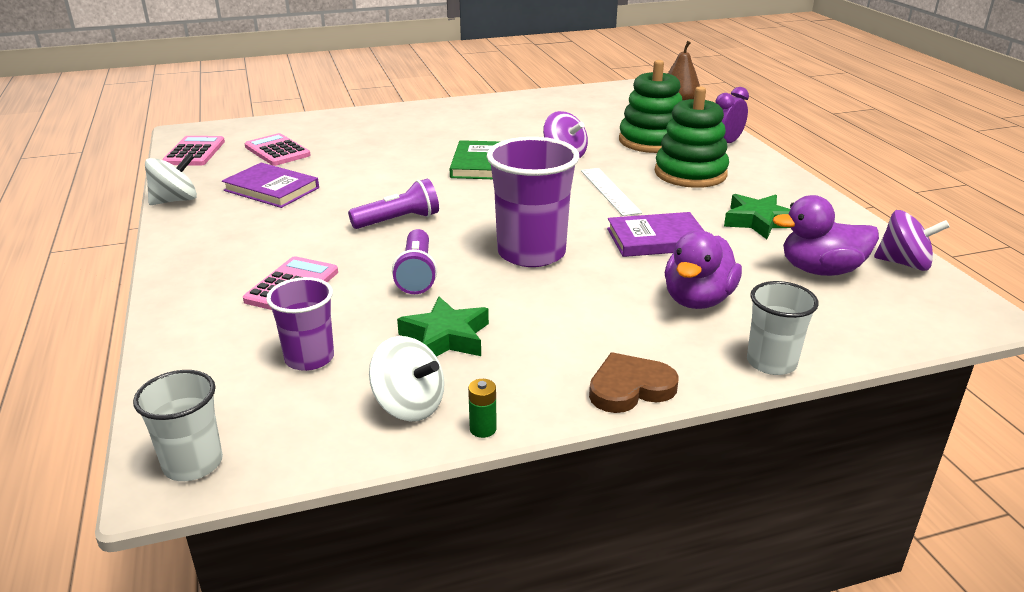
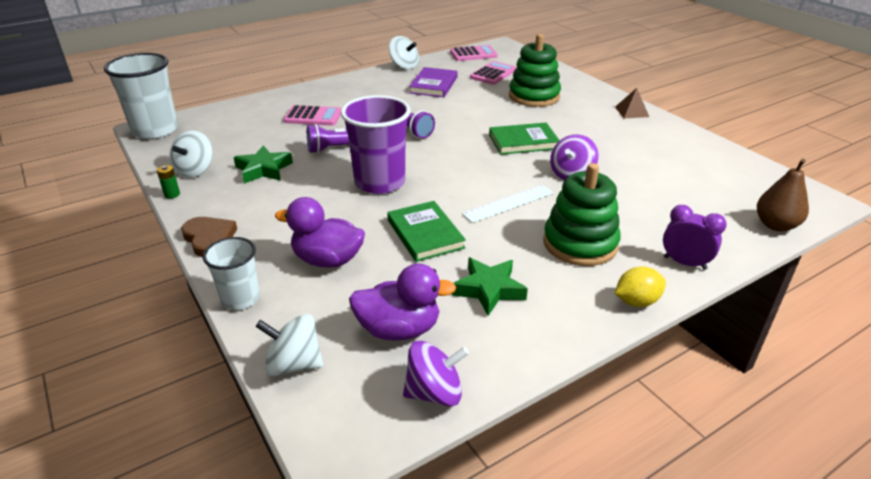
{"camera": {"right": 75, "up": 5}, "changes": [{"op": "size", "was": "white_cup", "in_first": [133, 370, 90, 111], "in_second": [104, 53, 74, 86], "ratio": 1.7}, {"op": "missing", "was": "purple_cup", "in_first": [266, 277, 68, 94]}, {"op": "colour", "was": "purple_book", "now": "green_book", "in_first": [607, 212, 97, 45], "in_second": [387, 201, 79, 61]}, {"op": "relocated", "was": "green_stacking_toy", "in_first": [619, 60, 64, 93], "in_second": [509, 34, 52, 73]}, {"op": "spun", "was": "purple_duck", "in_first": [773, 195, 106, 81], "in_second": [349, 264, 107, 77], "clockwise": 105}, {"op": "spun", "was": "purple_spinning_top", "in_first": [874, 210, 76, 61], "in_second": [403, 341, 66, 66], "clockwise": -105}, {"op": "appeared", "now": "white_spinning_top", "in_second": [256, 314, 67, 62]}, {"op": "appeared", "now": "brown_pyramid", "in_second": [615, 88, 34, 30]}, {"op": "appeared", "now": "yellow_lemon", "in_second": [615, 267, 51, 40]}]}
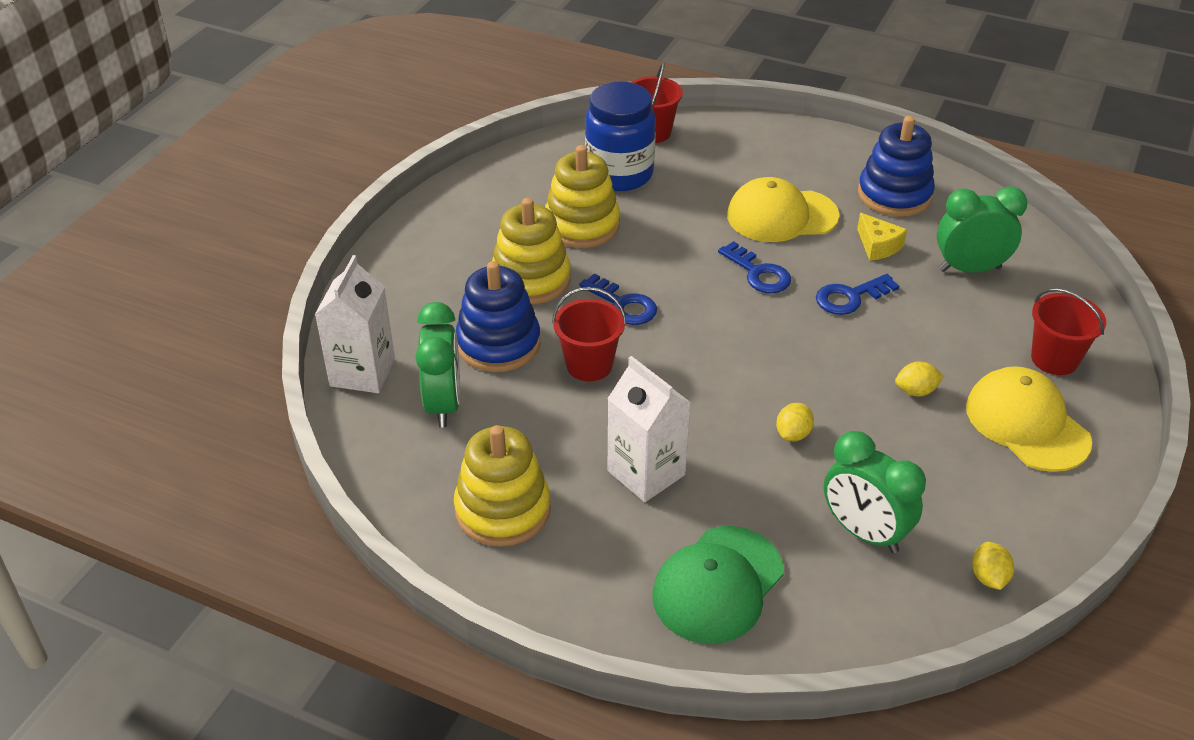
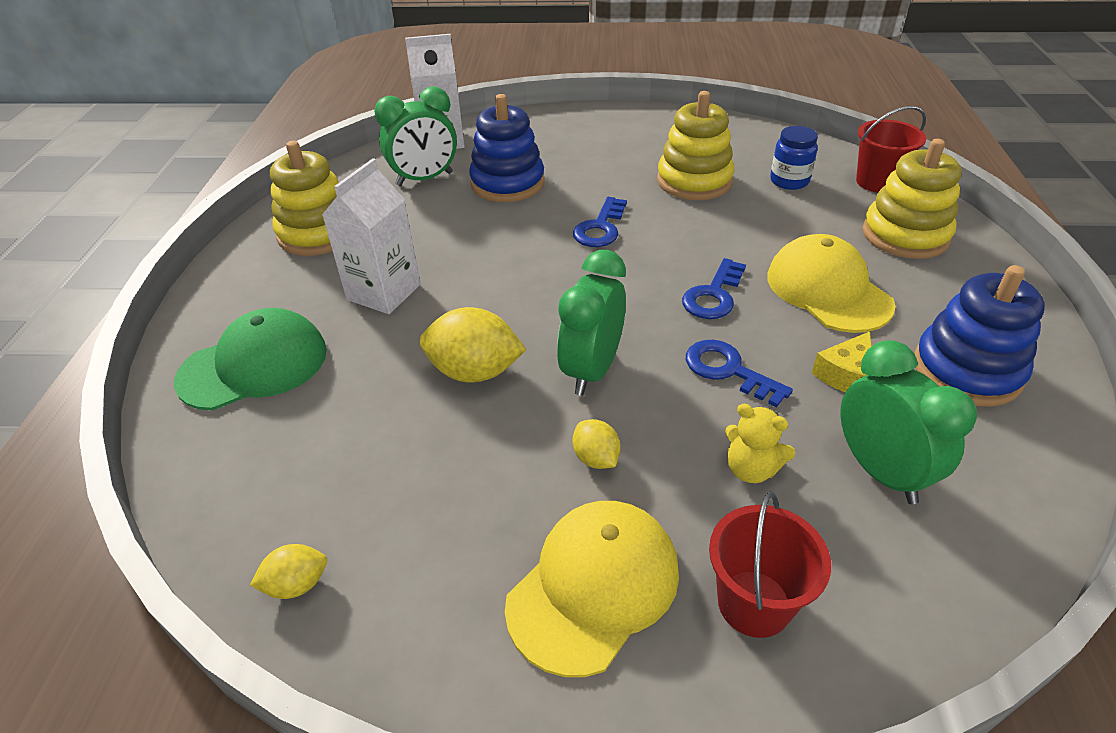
{"camera": {"right": 70, "up": 0}, "changes": [{"op": "relocated", "was": "yellow_stacking_toy", "in_first": [492, 198, 79, 106], "in_second": [862, 139, 100, 120]}, {"op": "missing", "was": "red_bucket", "in_first": [552, 287, 75, 94]}, {"op": "size", "was": "blue_jar", "in_first": [585, 81, 71, 110], "in_second": [770, 126, 48, 64], "ratio": 0.55}, {"op": "spun", "was": "green_cap", "in_first": [652, 526, 132, 118], "in_second": [174, 308, 153, 102], "clockwise": 135}, {"op": "size", "was": "yellow_lemon", "in_first": [776, 403, 38, 38], "in_second": [420, 307, 106, 76], "ratio": 1.83}, {"op": "relocated", "was": "green_clock", "in_first": [824, 431, 102, 122], "in_second": [557, 250, 69, 146]}, {"op": "appeared", "now": "yellow_teddy_bear", "in_second": [725, 403, 71, 80]}]}
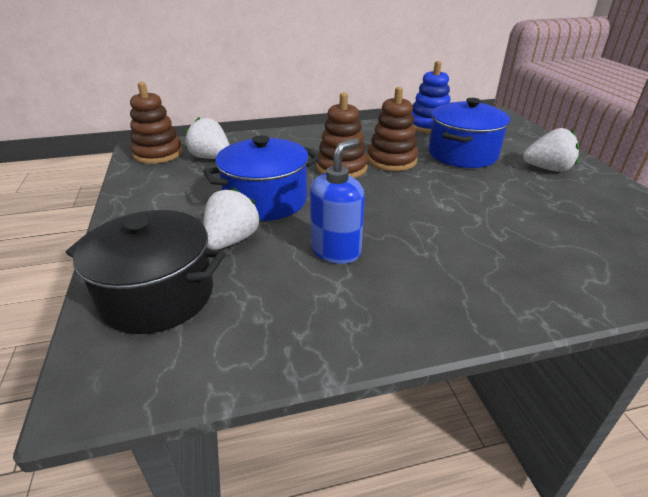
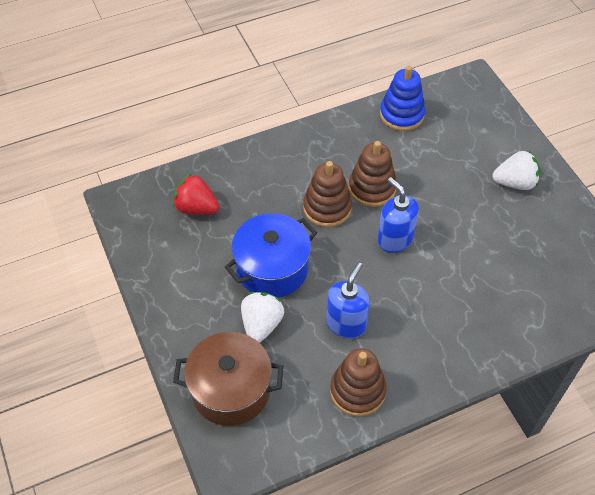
{"camera": {"right": -10, "up": 20}, "changes": [{"op": "colour", "was": "black_pot", "now": "brown_pot", "in_first": [66, 210, 159, 124], "in_second": [173, 332, 110, 94]}, {"op": "relocated", "was": "brown_stacking_toy", "in_first": [130, 82, 53, 82], "in_second": [330, 348, 57, 69]}, {"op": "colour", "was": "white_strawberry", "now": "red_strawberry", "in_first": [185, 117, 44, 42], "in_second": [173, 174, 46, 41]}, {"op": "missing", "was": "blue_pot", "in_first": [429, 98, 82, 70]}, {"op": "appeared", "now": "blue_soap_dispenser", "in_second": [378, 177, 41, 76]}]}
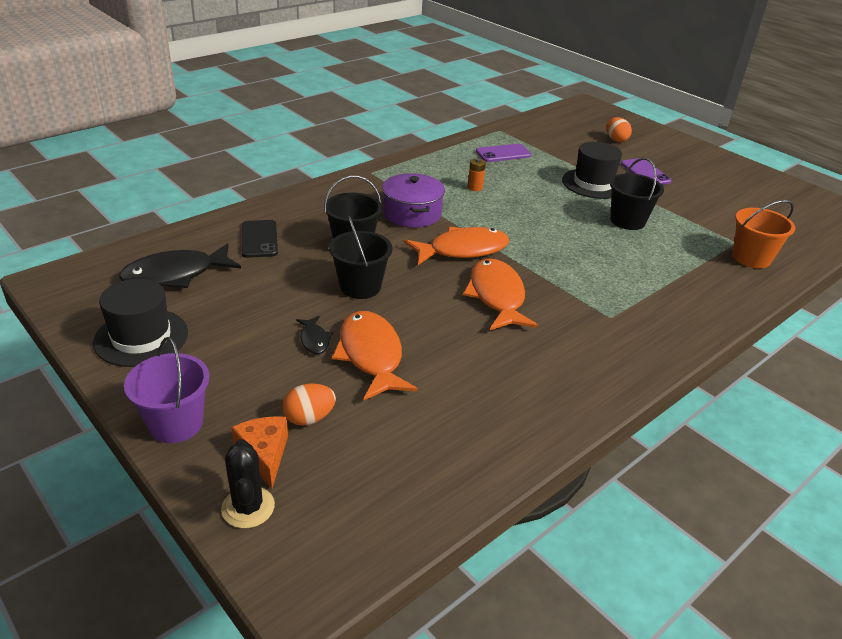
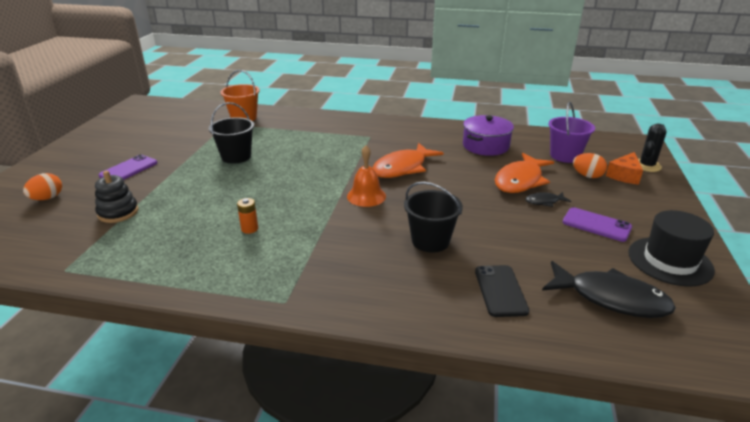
{"camera": {"right": -125, "up": -5}, "changes": [{"op": "relocated", "was": "purple_bucket", "in_first": [124, 337, 85, 106], "in_second": [548, 102, 47, 61]}, {"op": "spun", "was": "black_phone", "in_first": [242, 220, 36, 38], "in_second": [475, 265, 54, 52], "clockwise": -45}, {"op": "spun", "was": "black_fish", "in_first": [296, 316, 37, 38], "in_second": [525, 192, 46, 15], "clockwise": -135}, {"op": "missing", "was": "black_bucket", "in_first": [329, 216, 63, 83]}, {"op": "relocated", "was": "purple_pot", "in_first": [382, 173, 63, 55], "in_second": [463, 115, 51, 41]}, {"op": "exchanged", "was": "orange_fish", "now": "orange_bell", "in_first": [404, 227, 105, 38], "in_second": [347, 145, 39, 62]}, {"op": "relocated", "was": "purple_phone", "in_first": [476, 144, 55, 18], "in_second": [563, 207, 69, 35]}, {"op": "missing", "was": "black_hat", "in_first": [562, 142, 60, 57]}, {"op": "appeared", "now": "black_stacking_toy", "in_second": [95, 171, 43, 52]}]}
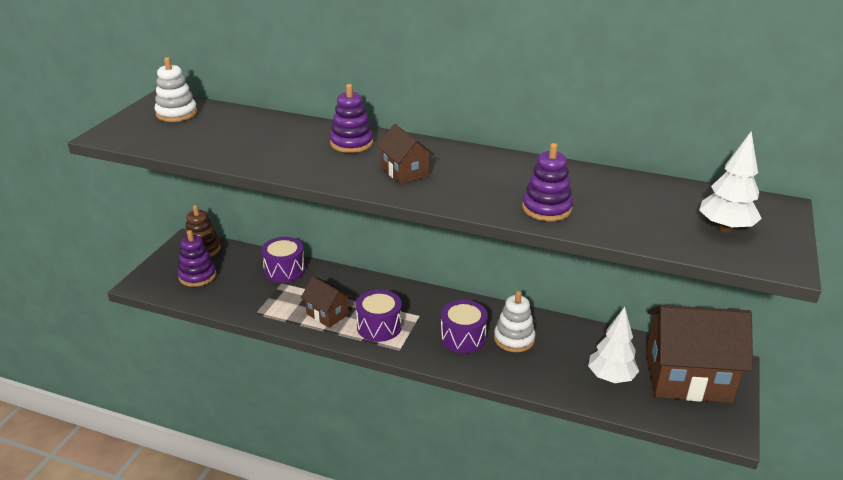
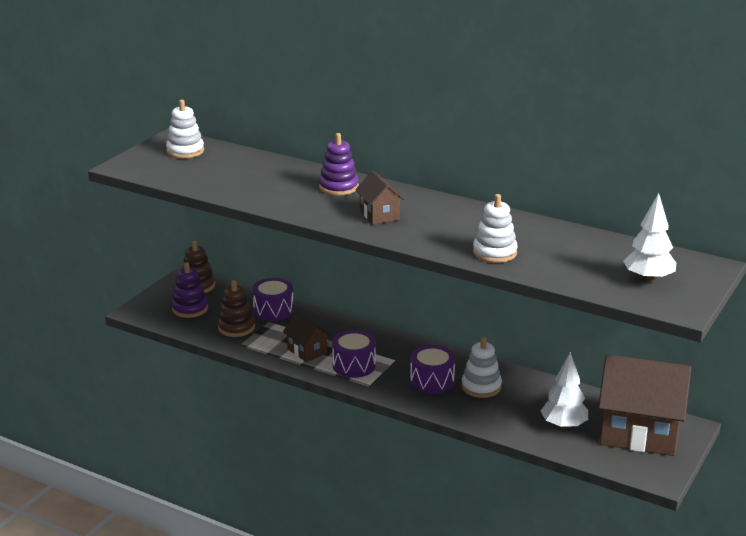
{"camera": {"right": 10, "up": -5}, "changes": [{"op": "colour", "was": "purple_stacking_toy", "now": "white_stacking_toy", "in_first": [522, 143, 51, 78], "in_second": [473, 194, 44, 69]}, {"op": "appeared", "now": "brown_stacking_toy", "in_second": [218, 280, 37, 57]}]}
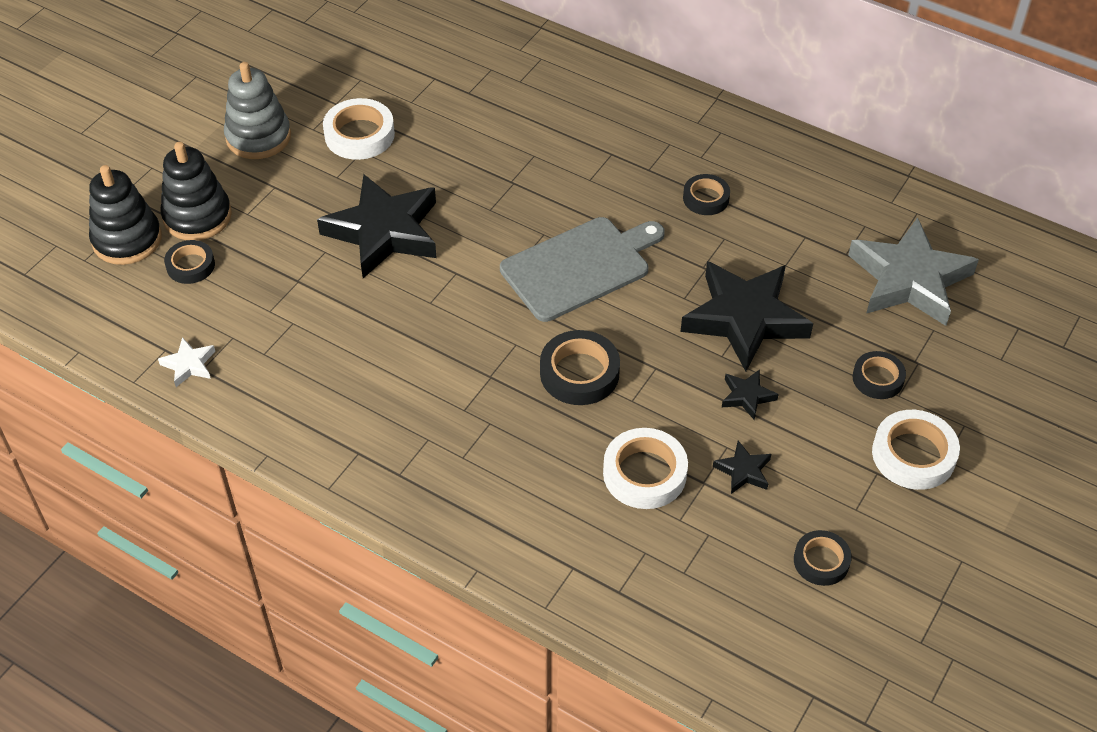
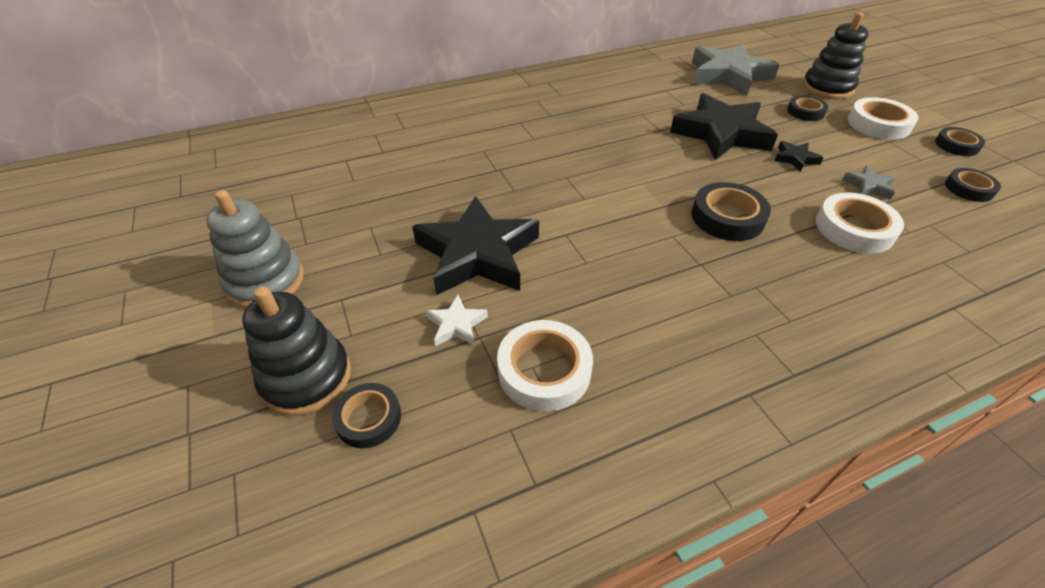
{"camera": {"right": -55, "up": -5}, "changes": [{"op": "relocated", "was": "black_stacking_toy", "in_first": [89, 165, 73, 100], "in_second": [802, 12, 67, 87]}, {"op": "relocated", "was": "white_star", "in_first": [158, 337, 57, 50], "in_second": [426, 295, 62, 51]}, {"op": "relocated", "was": "white_tape", "in_first": [323, 98, 72, 62], "in_second": [497, 320, 96, 92]}, {"op": "missing", "was": "grey_cutting_board", "in_first": [500, 217, 165, 105]}, {"op": "relocated", "was": "black_tape", "in_first": [683, 174, 47, 41], "in_second": [935, 127, 50, 29]}, {"op": "colour", "was": "black_star", "now": "grey_star", "in_first": [713, 441, 58, 53], "in_second": [842, 166, 53, 34]}]}
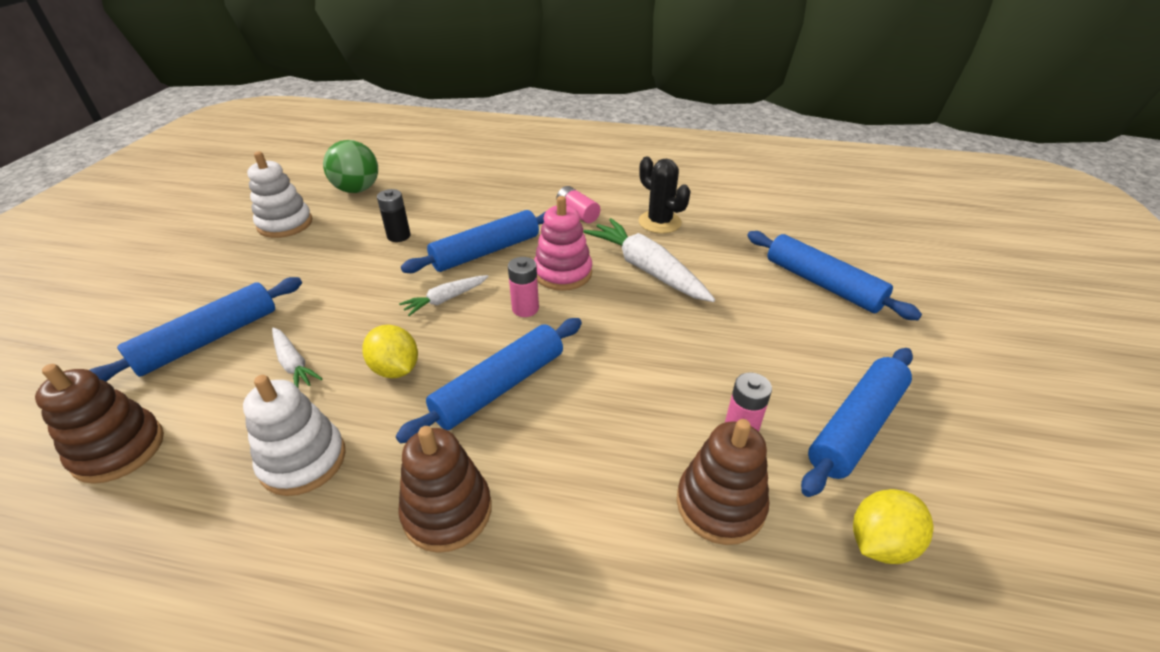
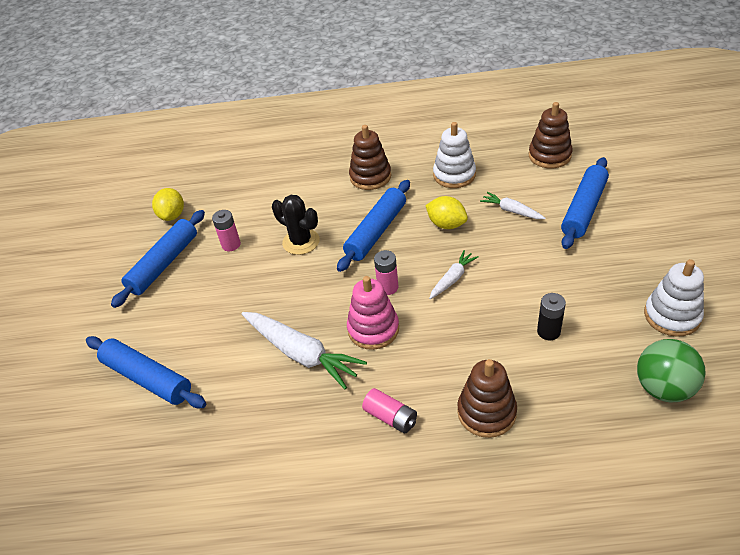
{"camera": {"right": 170, "up": 5}, "changes": [{"op": "missing", "was": "blue_rolling_pin", "in_first": [401, 210, 145, 63]}, {"op": "relocated", "was": "black_cactus", "in_first": [639, 157, 52, 76], "in_second": [272, 195, 48, 60]}, {"op": "relocated", "was": "brown_stacking_toy", "in_first": [677, 419, 92, 126], "in_second": [457, 359, 60, 79]}, {"op": "spun", "was": "yellow_lemon", "in_first": [853, 489, 81, 75], "in_second": [152, 188, 32, 33], "clockwise": -45}]}
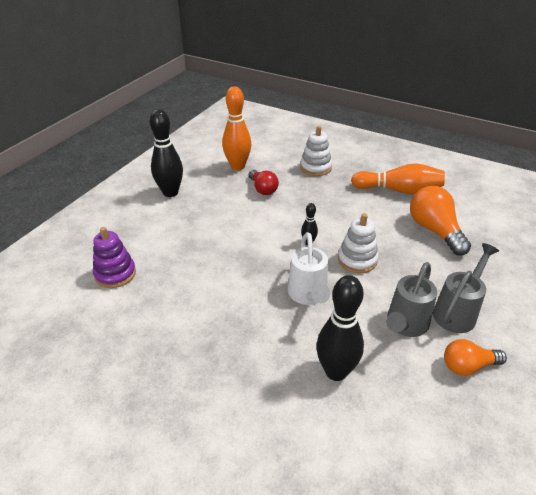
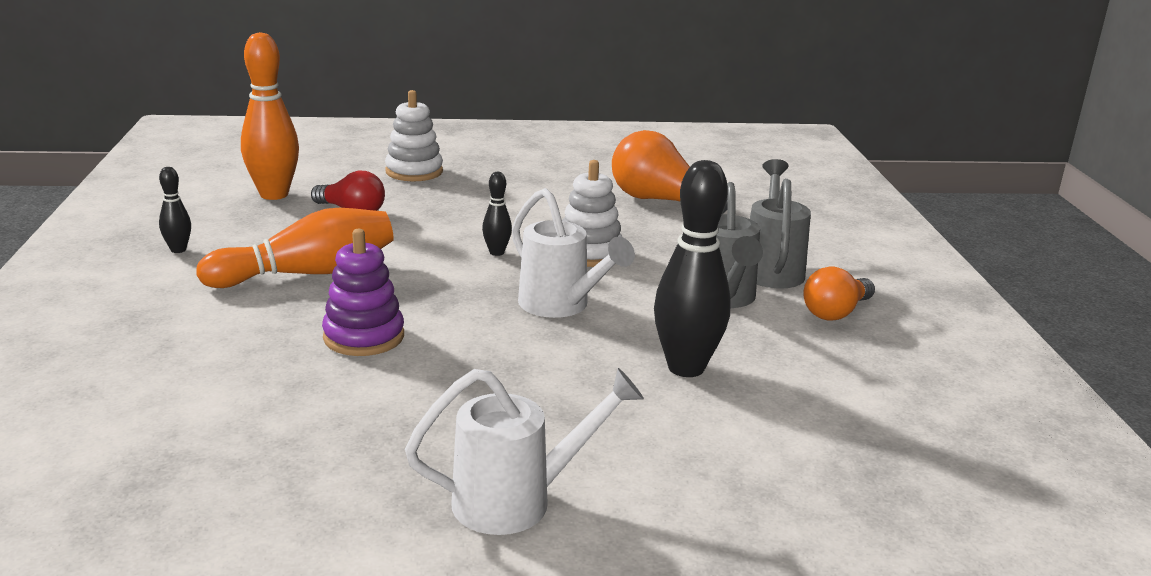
{"camera": {"right": -35, "up": -15}, "changes": [{"op": "relocated", "was": "purple_stacking_toy", "in_first": [93, 227, 43, 61], "in_second": [322, 229, 82, 127]}, {"op": "size", "was": "black_bowling_pin", "in_first": [150, 109, 33, 88], "in_second": [159, 167, 32, 86], "ratio": 0.48}, {"op": "relocated", "was": "orange_bowling_pin", "in_first": [351, 163, 94, 31], "in_second": [196, 208, 198, 80]}, {"op": "appeared", "now": "white_watering_can", "in_second": [405, 368, 239, 167]}]}
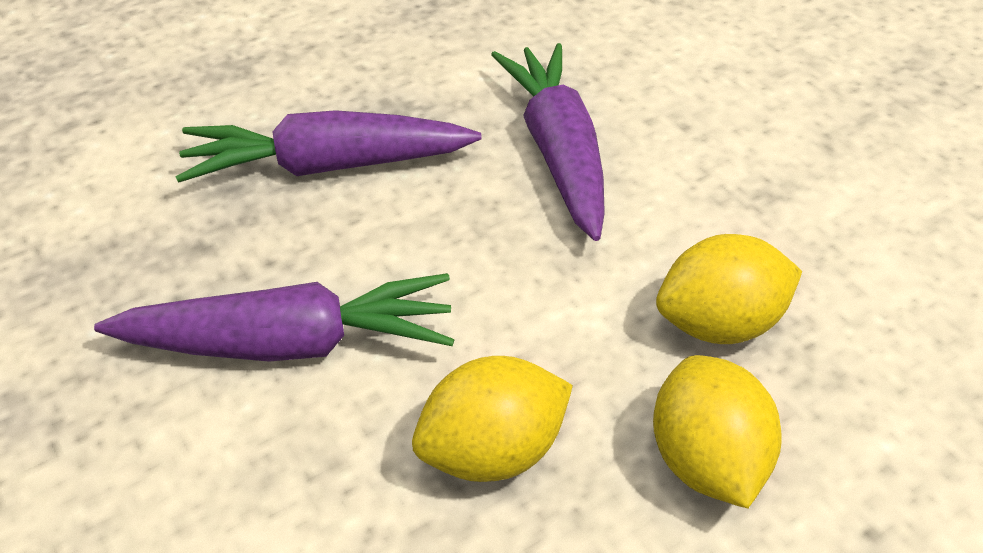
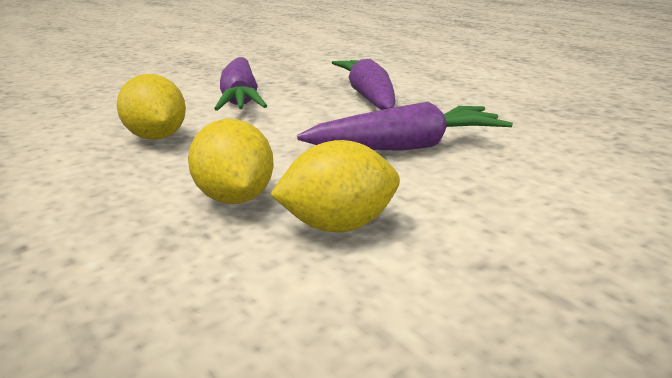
{"camera": {"right": 85, "up": -20}, "changes": [{"op": "relocated", "was": "yellow_lemon", "in_first": [653, 355, 129, 153], "in_second": [270, 140, 130, 92]}]}
